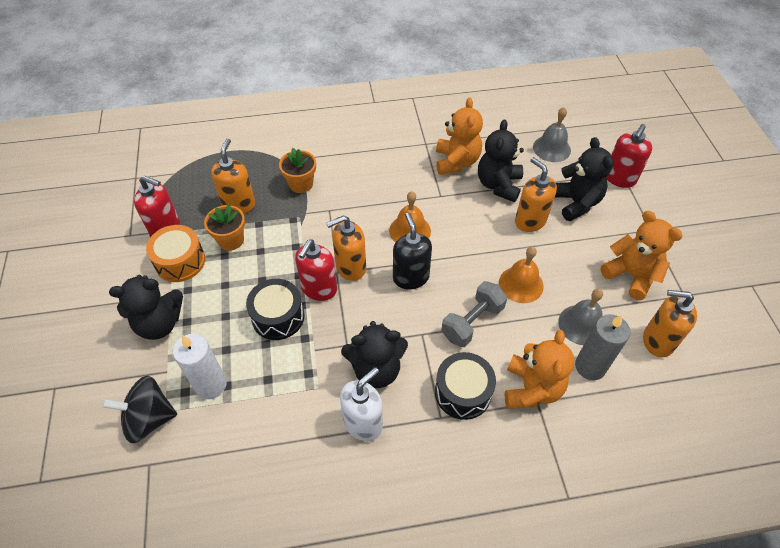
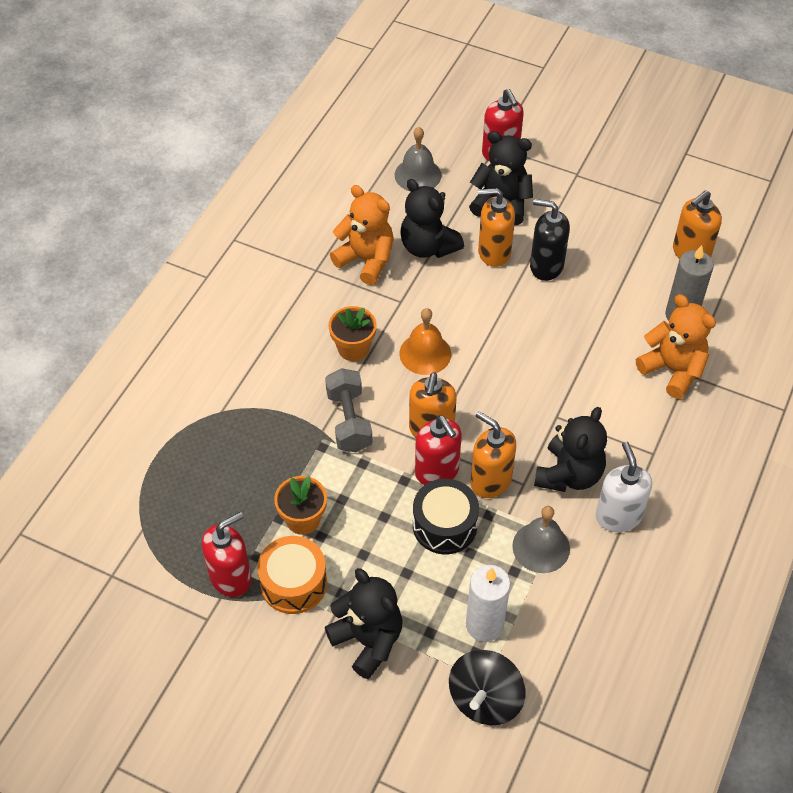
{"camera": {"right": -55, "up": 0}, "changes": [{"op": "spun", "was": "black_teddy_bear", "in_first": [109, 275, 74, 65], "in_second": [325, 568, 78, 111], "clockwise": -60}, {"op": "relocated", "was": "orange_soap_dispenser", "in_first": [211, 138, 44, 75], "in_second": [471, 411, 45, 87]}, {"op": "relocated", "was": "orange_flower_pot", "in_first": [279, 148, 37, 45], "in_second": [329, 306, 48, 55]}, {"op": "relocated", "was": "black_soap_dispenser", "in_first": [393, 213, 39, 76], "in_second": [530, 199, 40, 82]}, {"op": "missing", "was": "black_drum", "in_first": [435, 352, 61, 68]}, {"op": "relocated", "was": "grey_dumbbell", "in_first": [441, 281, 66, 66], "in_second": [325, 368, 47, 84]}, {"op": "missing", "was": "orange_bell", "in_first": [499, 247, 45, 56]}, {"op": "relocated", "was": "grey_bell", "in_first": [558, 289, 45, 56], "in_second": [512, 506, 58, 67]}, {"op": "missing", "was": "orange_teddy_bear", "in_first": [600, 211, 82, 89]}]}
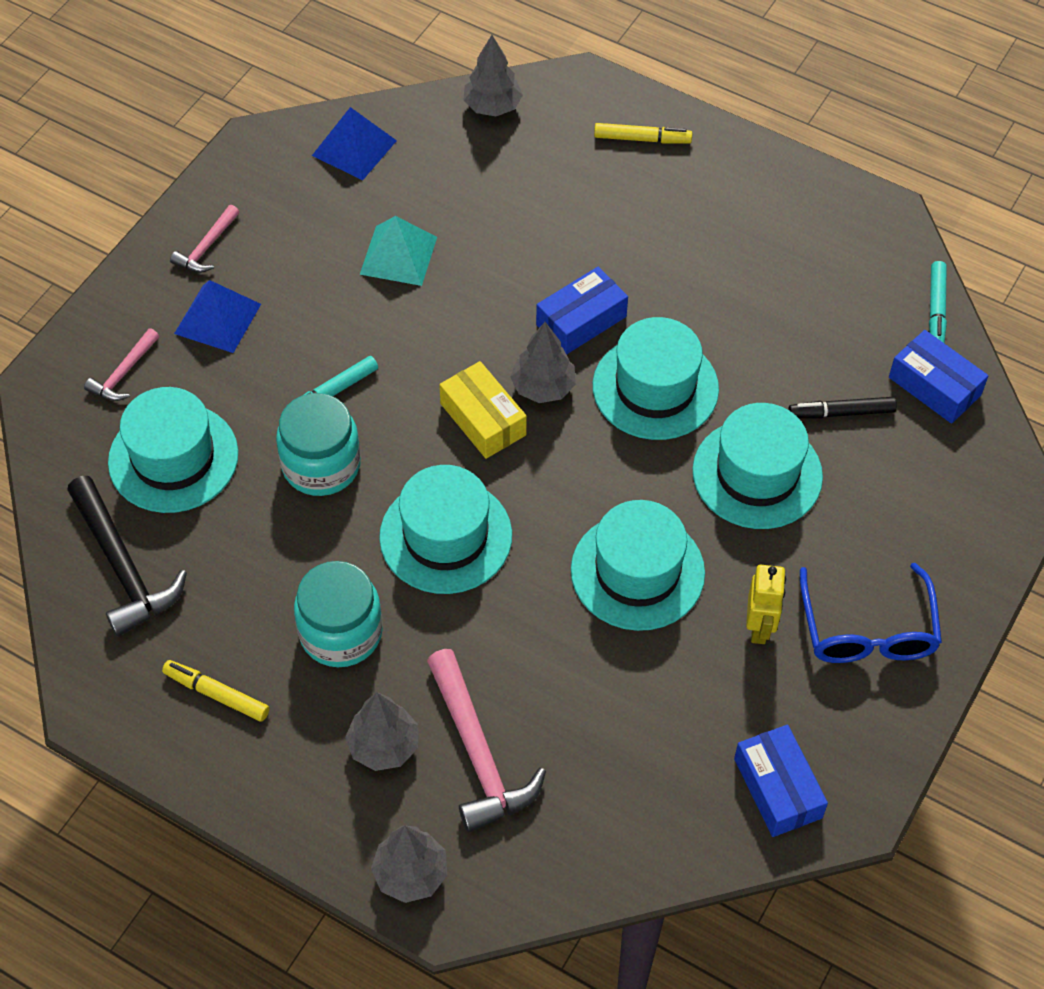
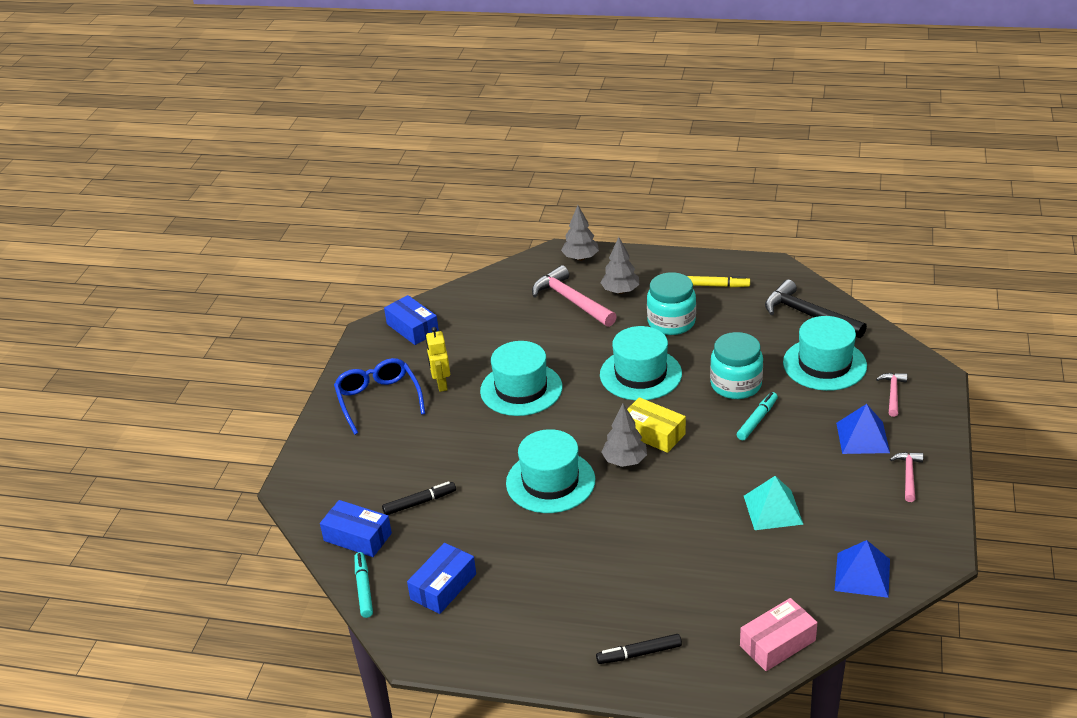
{"camera": {"right": 165, "up": -20}, "changes": [{"op": "exchanged", "was": "grey_tree", "now": "pink_box", "in_first": [463, 35, 60, 81], "in_second": [740, 598, 78, 73]}, {"op": "relocated", "was": "blue_box", "in_first": [536, 267, 92, 88], "in_second": [407, 543, 69, 71]}, {"op": "colour", "was": "yellow_marker", "now": "black_marker", "in_first": [594, 123, 98, 21], "in_second": [596, 634, 86, 30]}, {"op": "missing", "was": "turquoise_hat", "in_first": [693, 403, 130, 126]}]}
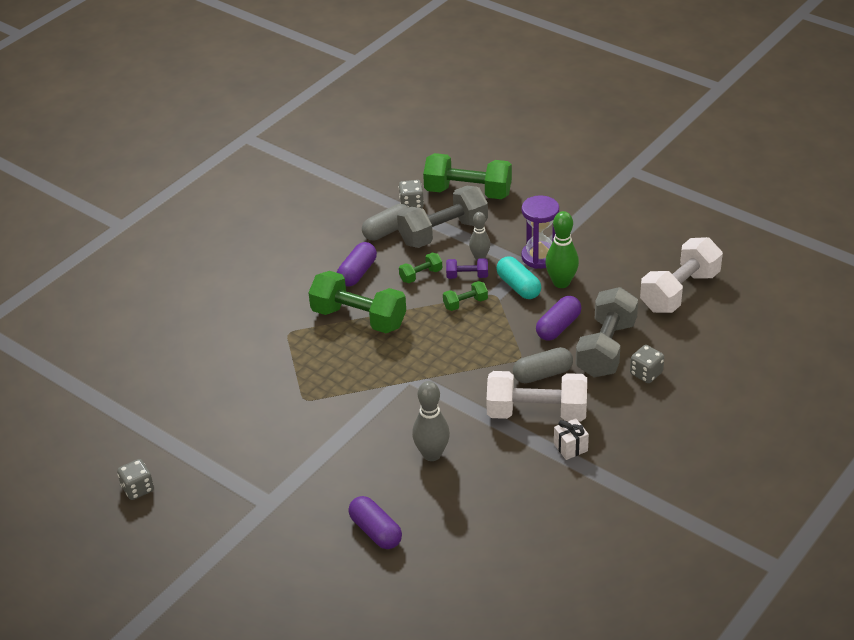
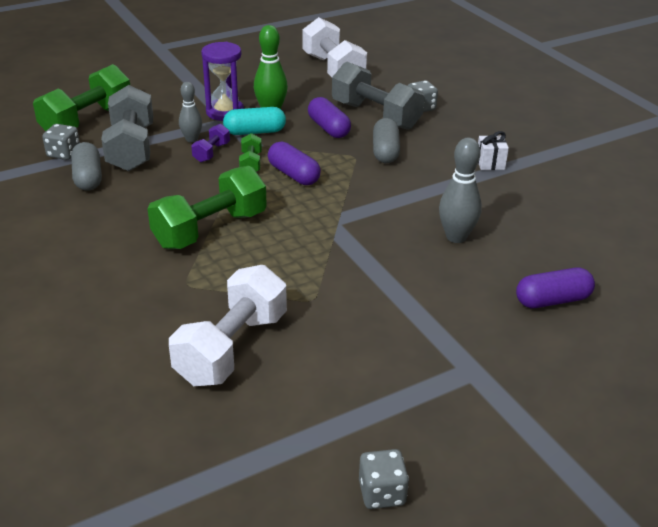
{"camera": {"right": -70, "up": -5}, "changes": [{"op": "relocated", "was": "purple_capsule", "in_first": [337, 242, 40, 45], "in_second": [268, 142, 53, 43]}, {"op": "missing", "was": "green_dumbbell", "in_first": [399, 253, 43, 30]}, {"op": "relocated", "was": "white_dumbbell", "in_first": [487, 371, 100, 50], "in_second": [169, 265, 118, 121]}]}
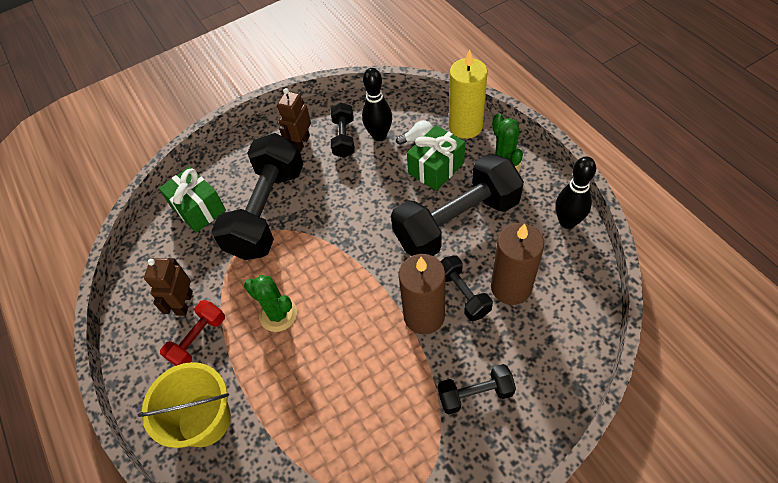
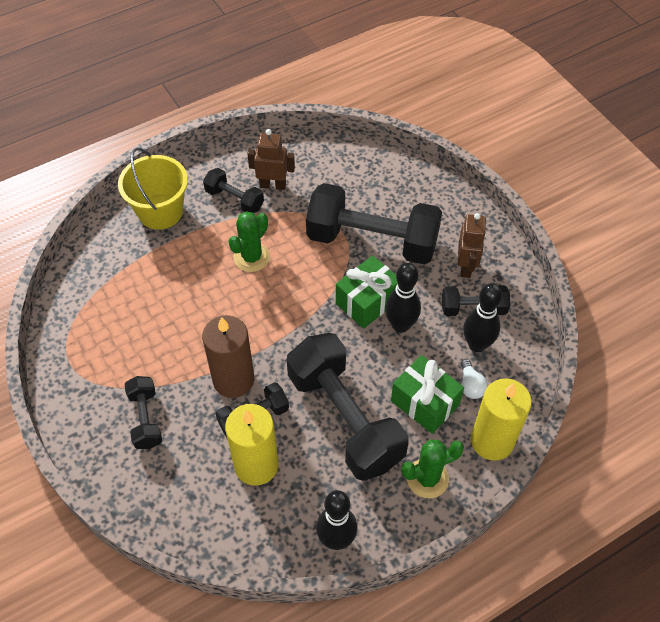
{"camera": {"right": 85, "up": 0}, "changes": [{"op": "relocated", "was": "green_gift", "in_first": [159, 166, 67, 67], "in_second": [336, 255, 62, 74]}, {"op": "colour", "was": "red_dumbbell", "now": "black_dumbbell", "in_first": [160, 300, 65, 66], "in_second": [203, 168, 61, 45]}, {"op": "spun", "was": "brown_robot", "in_first": [277, 88, 34, 64], "in_second": [458, 213, 29, 65], "clockwise": 75}, {"op": "colour", "was": "brown_candle", "now": "yellow_candle", "in_first": [491, 223, 53, 82], "in_second": [225, 404, 53, 82]}, {"op": "appeared", "now": "black_bowling_pin", "in_second": [385, 263, 36, 70]}]}
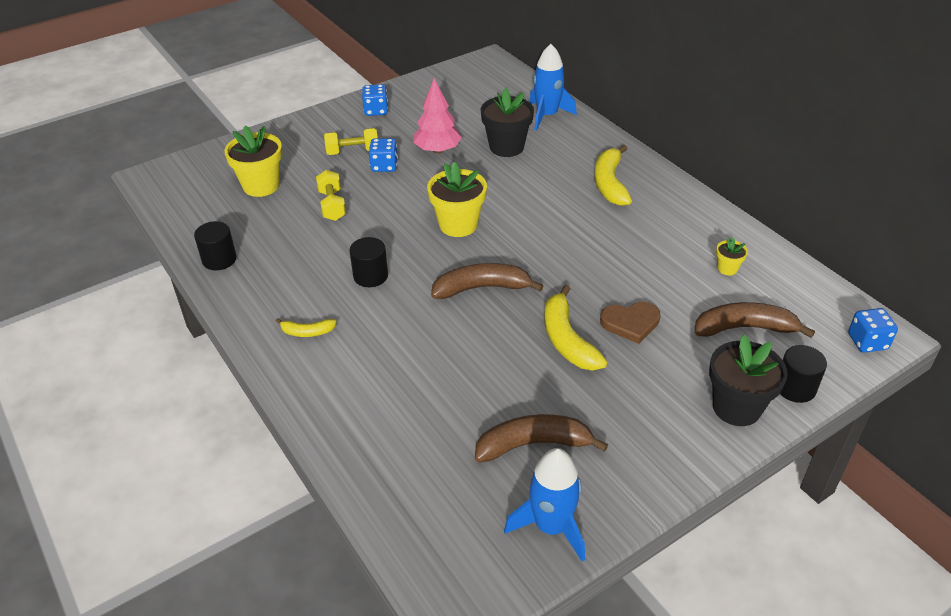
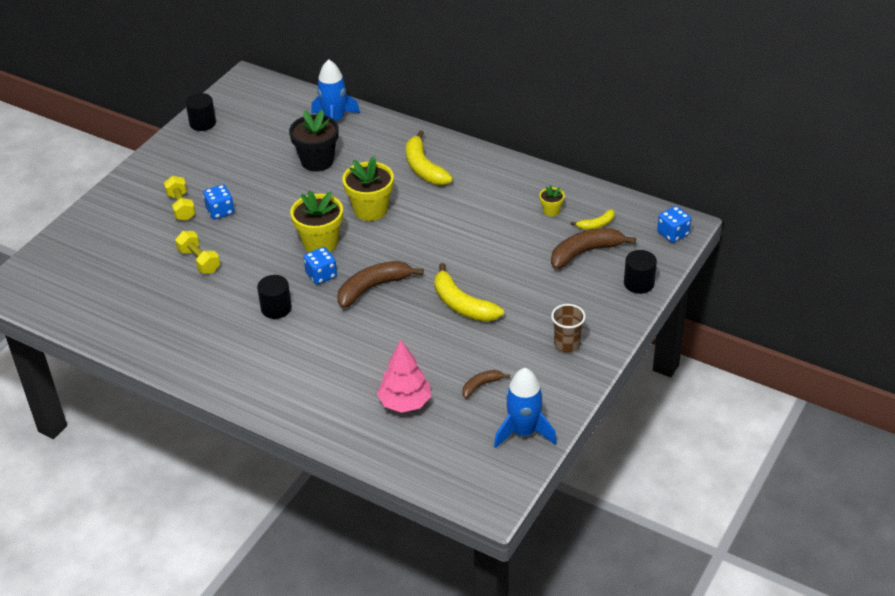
{"camera": {"right": -25, "up": 0}, "changes": [{"op": "relocated", "was": "black_cylinder", "in_first": [194, 221, 43, 49], "in_second": [185, 93, 31, 38]}, {"op": "relocated", "was": "yellow_flower_pot", "in_first": [224, 125, 58, 72], "in_second": [342, 156, 52, 65]}, {"op": "relocated", "was": "yellow_banana", "in_first": [276, 318, 61, 19], "in_second": [571, 209, 44, 21]}, {"op": "spun", "was": "yellow_dumbbell", "in_first": [324, 128, 54, 27], "in_second": [164, 176, 32, 45], "clockwise": -75}, {"op": "relocated", "was": "blue_dice", "in_first": [362, 84, 26, 32], "in_second": [304, 247, 33, 38]}, {"op": "relocated", "was": "pink_tree", "in_first": [413, 78, 49, 76], "in_second": [377, 340, 54, 73]}, {"op": "size", "was": "brown_banana", "in_first": [475, 414, 133, 49], "in_second": [462, 370, 48, 28], "ratio": 0.53}, {"op": "missing", "was": "brown_heart", "in_first": [600, 302, 61, 42]}, {"op": "missing", "was": "black_flower_pot", "in_first": [709, 335, 79, 91]}, {"op": "appeared", "now": "brown_cup", "in_second": [551, 304, 35, 49]}]}
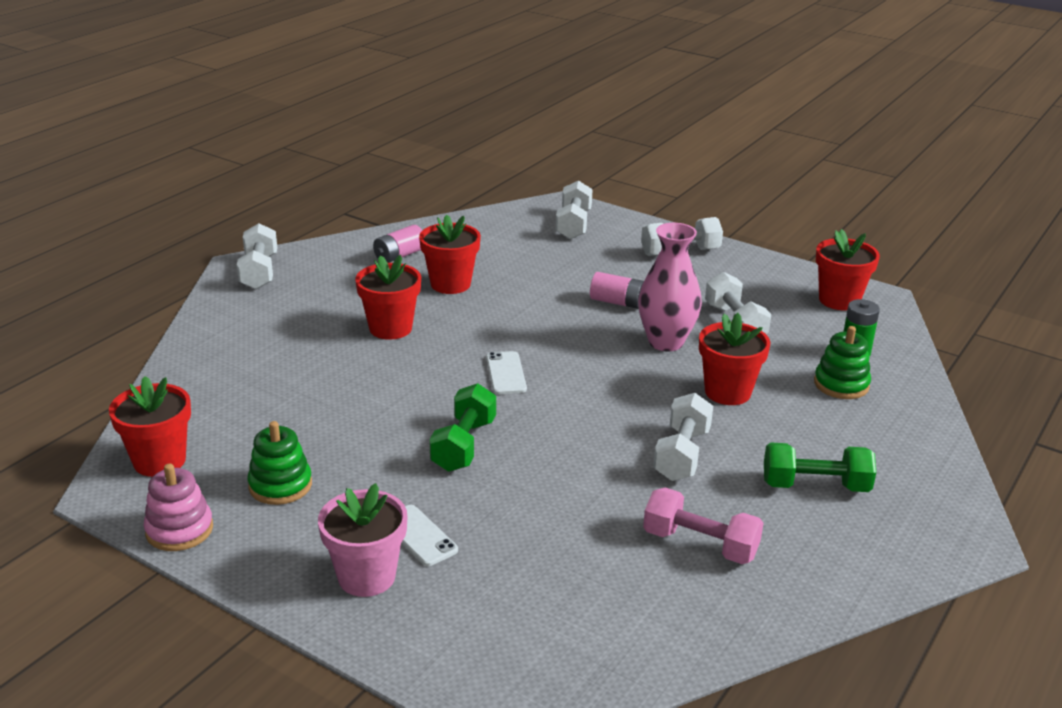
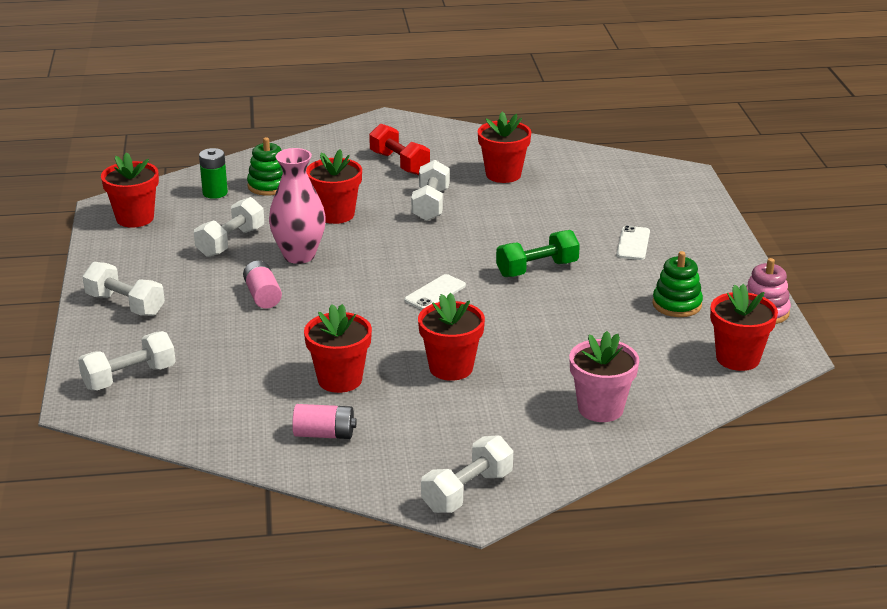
{"camera": {"right": -130, "up": 0}, "changes": [{"op": "relocated", "was": "pink_flower_pot", "in_first": [318, 483, 89, 114], "in_second": [569, 331, 70, 91]}, {"op": "exchanged", "was": "pink_dumbbell", "now": "red_flower_pot", "in_first": [643, 487, 120, 77], "in_second": [478, 111, 53, 72]}, {"op": "spun", "was": "white_dumbbell", "in_first": [653, 393, 60, 88], "in_second": [411, 160, 38, 61], "clockwise": -60}, {"op": "colour", "was": "green_dumbbell", "now": "red_dumbbell", "in_first": [764, 443, 112, 49], "in_second": [369, 124, 61, 51]}]}
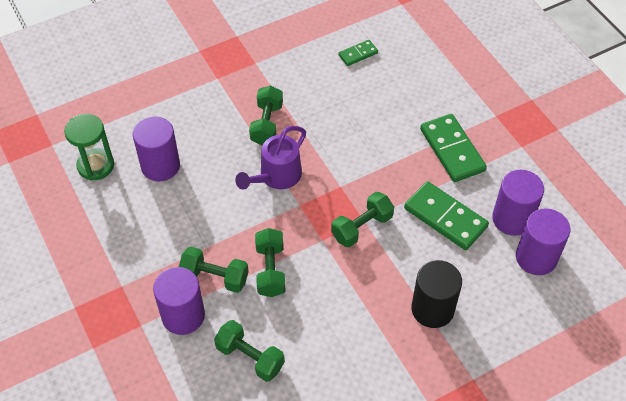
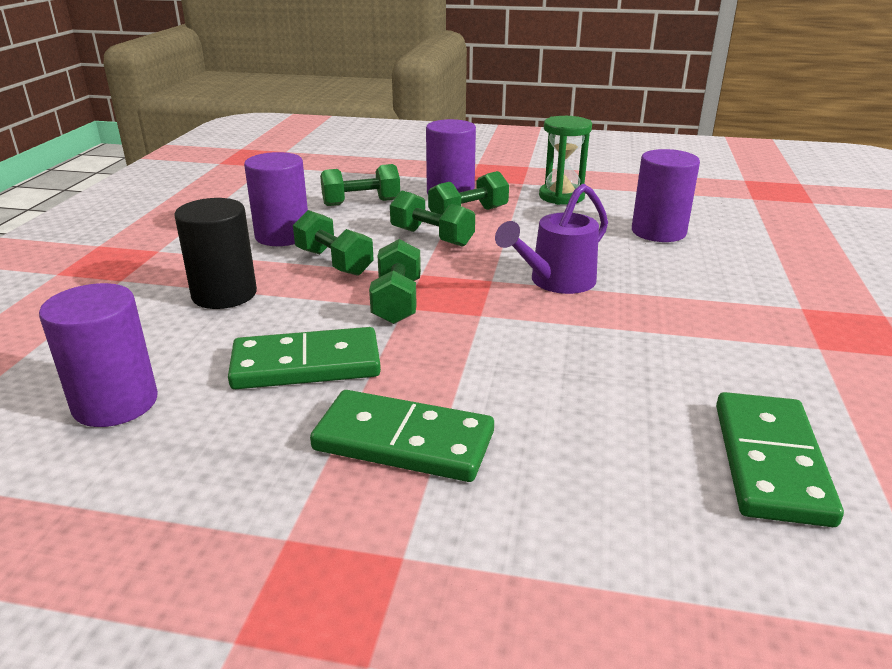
{"camera": {"right": 130, "up": -25}, "changes": [{"op": "relocated", "was": "green_hourglass", "in_first": [64, 114, 50, 67], "in_second": [539, 116, 53, 89]}, {"op": "spun", "was": "purple_watering_can", "in_first": [235, 126, 71, 64], "in_second": [495, 184, 113, 110], "clockwise": -120}, {"op": "relocated", "was": "green_dumbbell", "in_first": [249, 85, 34, 60], "in_second": [293, 210, 81, 66]}, {"op": "size", "was": "green_domino", "in_first": [338, 40, 40, 26], "in_second": [716, 392, 128, 135], "ratio": 1.88}, {"op": "relocated", "was": "purple_cylinder", "in_first": [492, 170, 52, 66], "in_second": [244, 152, 64, 94]}]}
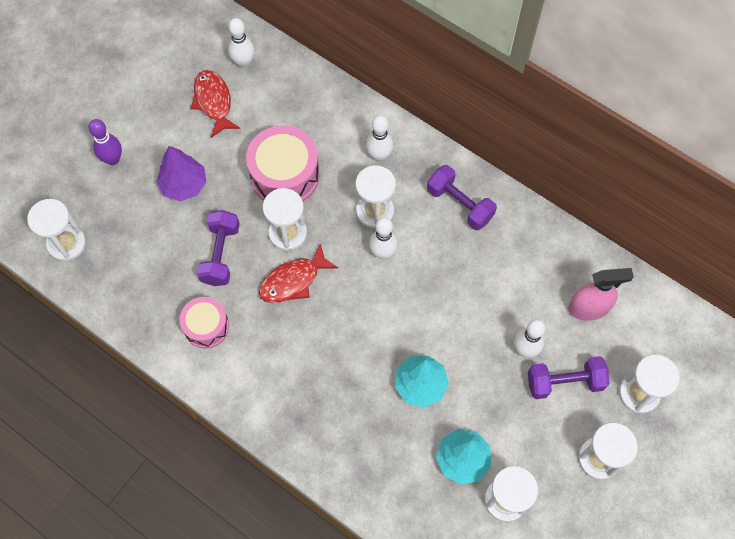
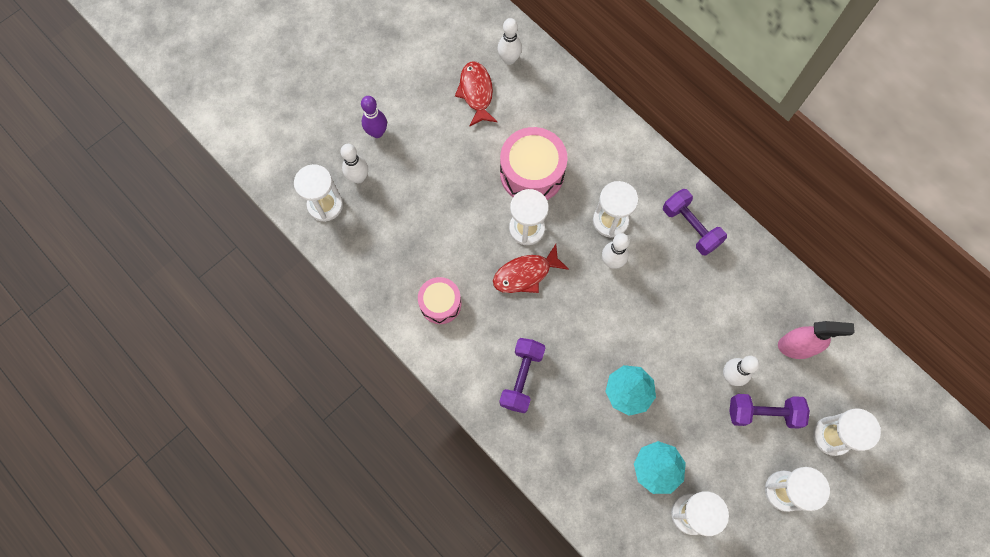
{"camera": {"right": 10, "up": 5}, "changes": [{"op": "missing", "was": "purple_tree", "in_first": [156, 146, 50, 55]}, {"op": "relocated", "was": "purple_dumbbell", "in_first": [197, 210, 43, 76], "in_second": [499, 338, 47, 75]}, {"op": "relocated", "was": "white_bowling_pin", "in_first": [366, 115, 27, 47], "in_second": [340, 144, 28, 39]}]}
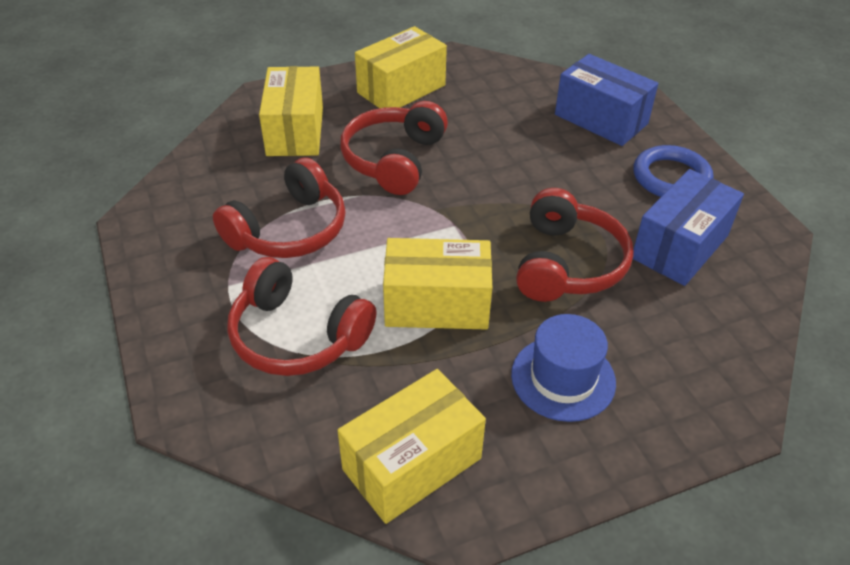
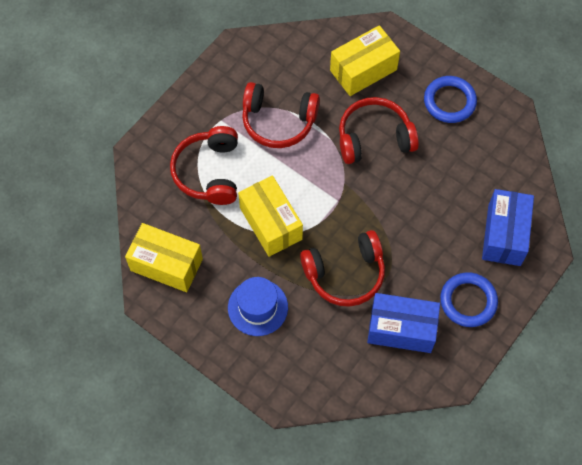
{"camera": {"right": 60, "up": 20}, "changes": [{"op": "exchanged", "was": "yellow_box", "now": "blue_ring", "in_first": [355, 26, 92, 82], "in_second": [424, 76, 53, 47]}]}
